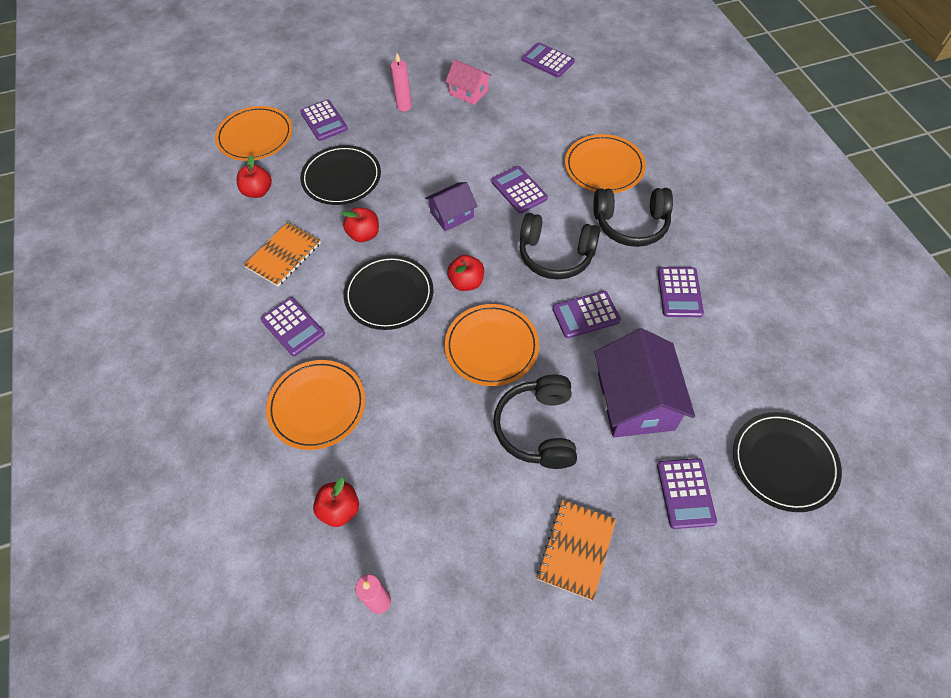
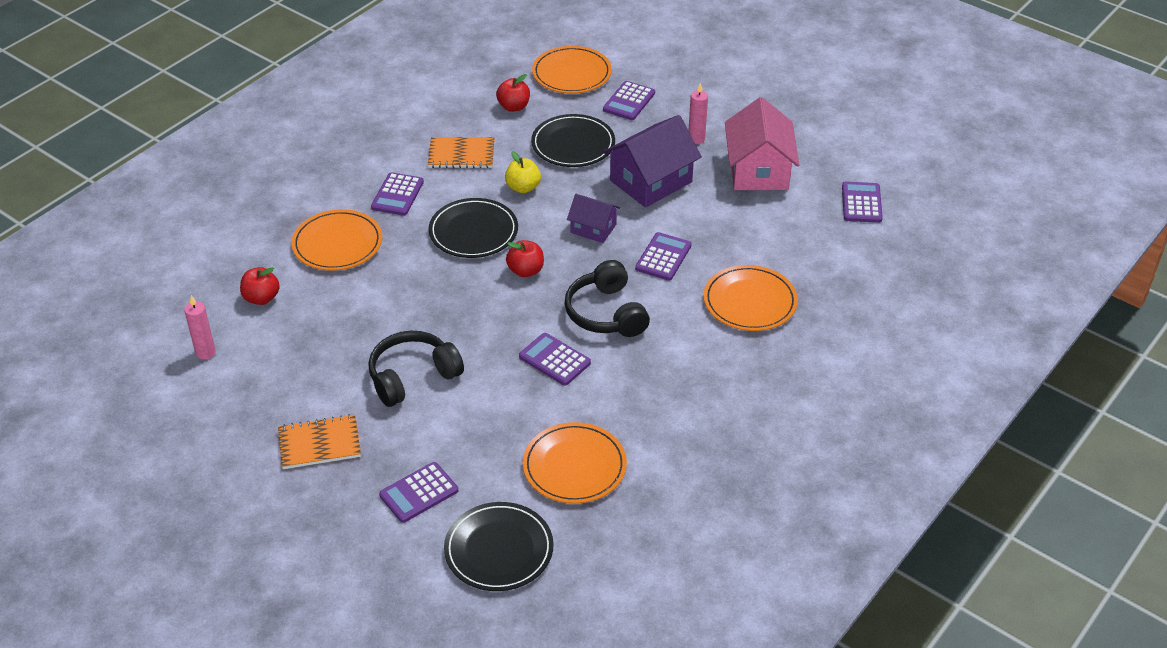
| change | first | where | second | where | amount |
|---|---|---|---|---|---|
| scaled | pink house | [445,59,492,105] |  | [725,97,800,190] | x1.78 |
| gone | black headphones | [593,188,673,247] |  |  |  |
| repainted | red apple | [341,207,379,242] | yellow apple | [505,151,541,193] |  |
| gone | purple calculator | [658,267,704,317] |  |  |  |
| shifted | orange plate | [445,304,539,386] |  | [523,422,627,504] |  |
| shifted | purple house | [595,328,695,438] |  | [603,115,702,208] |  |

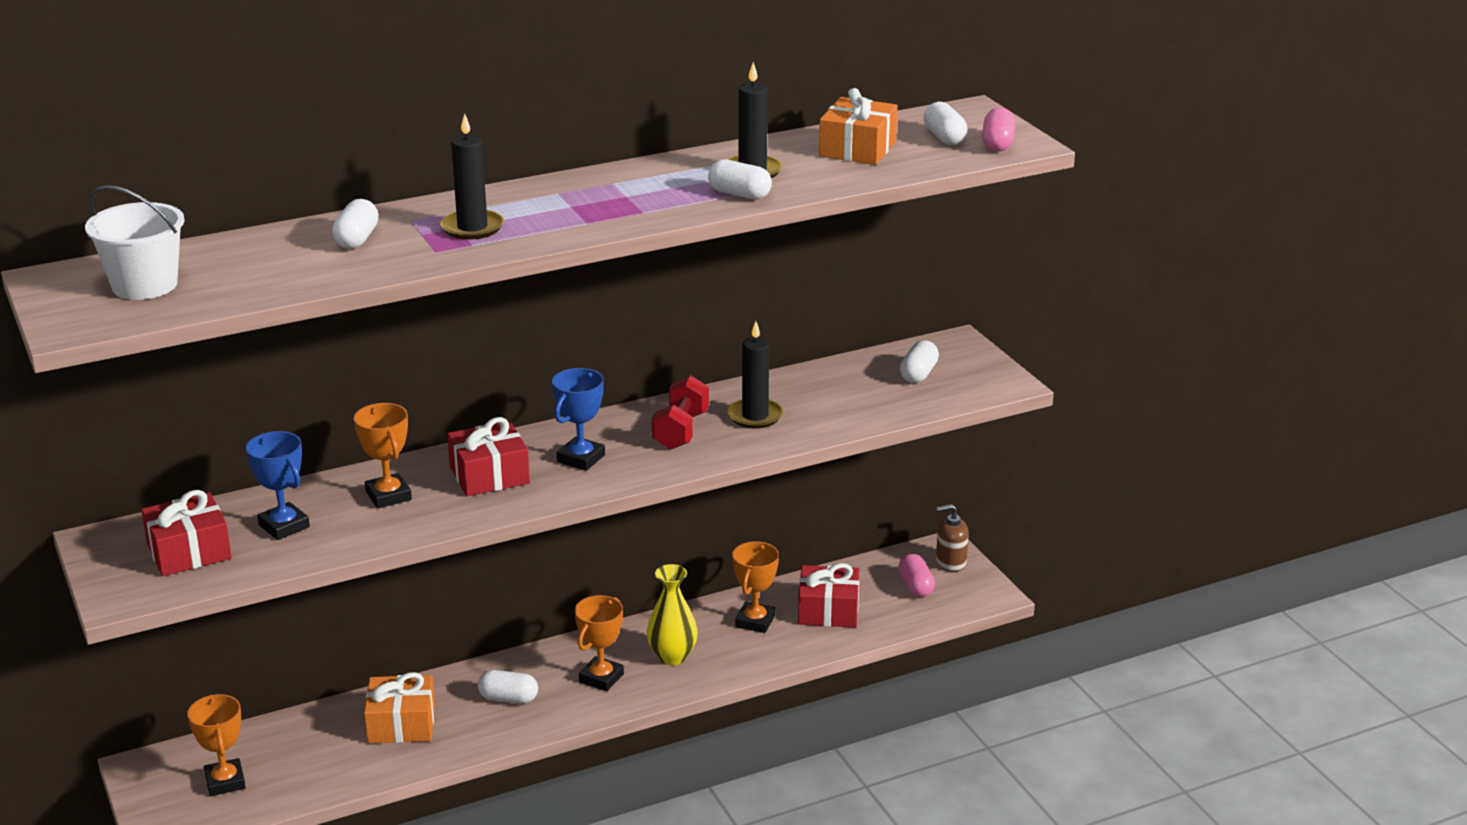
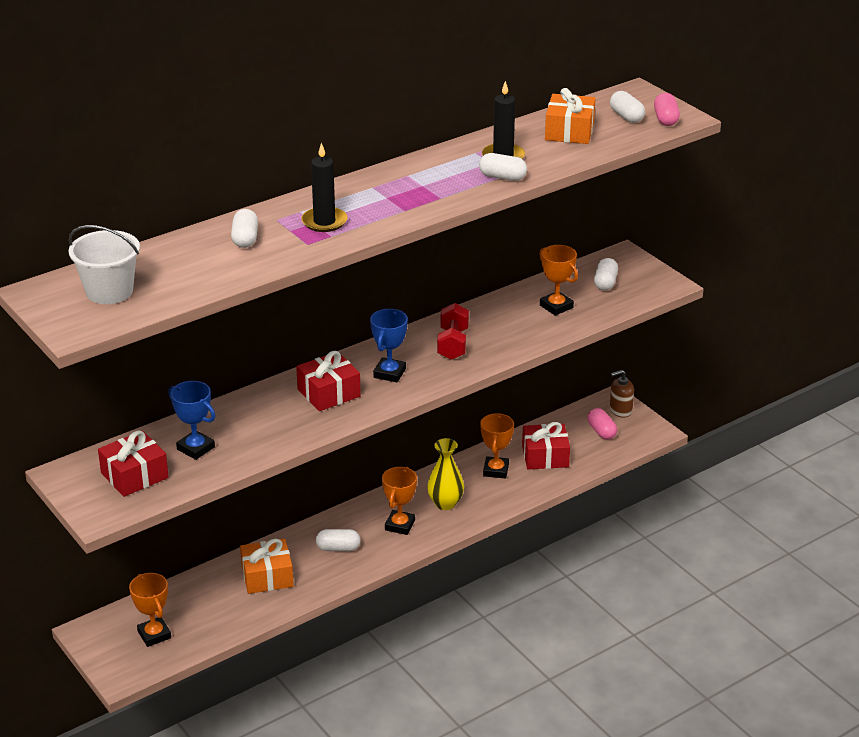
| change | first | where | second | where | amount |
|---|---|---|---|---|---|
| gone | black candle | [727,321,783,428] |  |  |  |
| shifted | orange trophy | [354,403,412,509] |  | [539,245,578,316] |  |

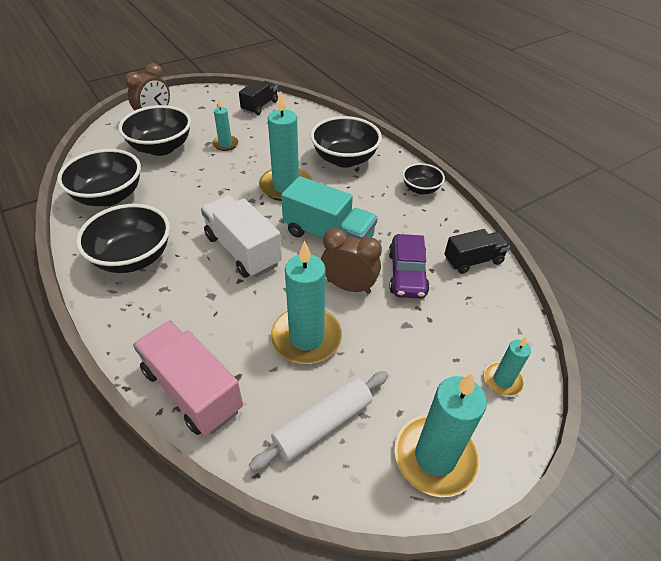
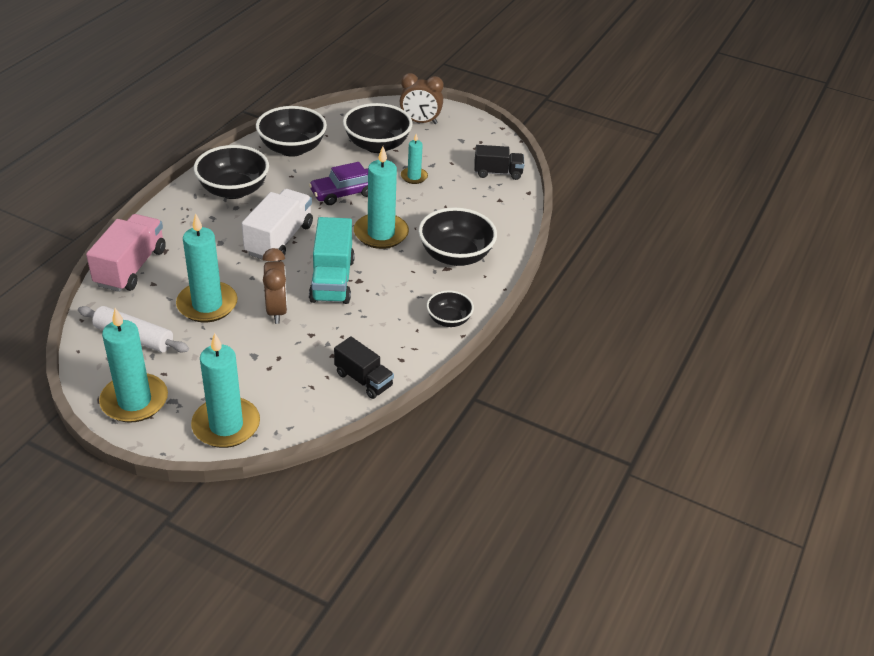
| change | first | where | second | where | amount |
|---|---|---|---|---|---|
| shifted | purple car | [389,234,430,299] |  | [309,162,368,205] |  |
| scaled | turquoise candle | [484,337,531,396] |  | [191,333,260,448] | x1.88 |

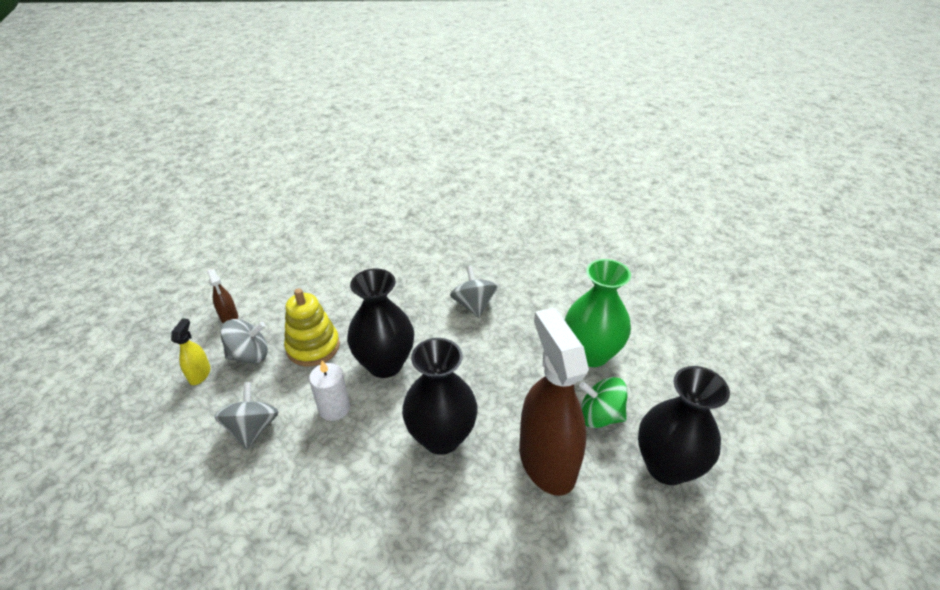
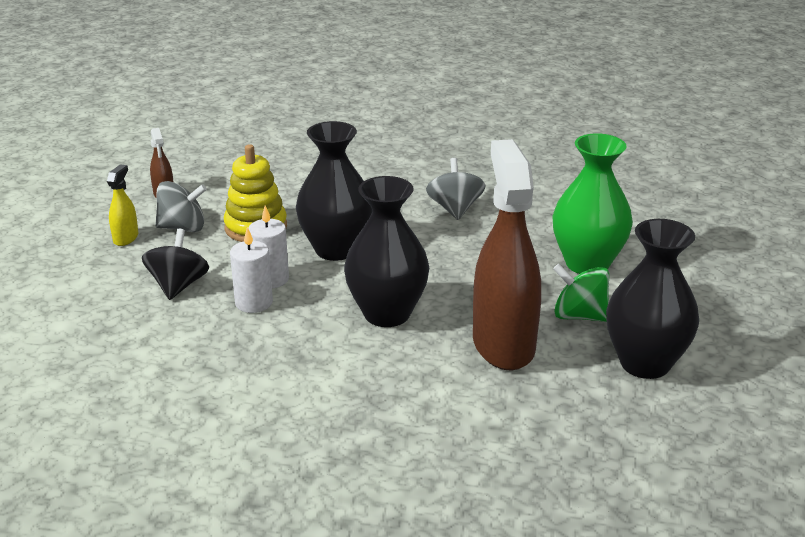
| change | first | where | second | where | amount |
|---|---|---|---|---|---|
| repainted | grey spinning top | [215,382,279,449] | black spinning top | [142,229,209,300] |  |
| new |  |  | white candle | [230,227,273,313] |  |

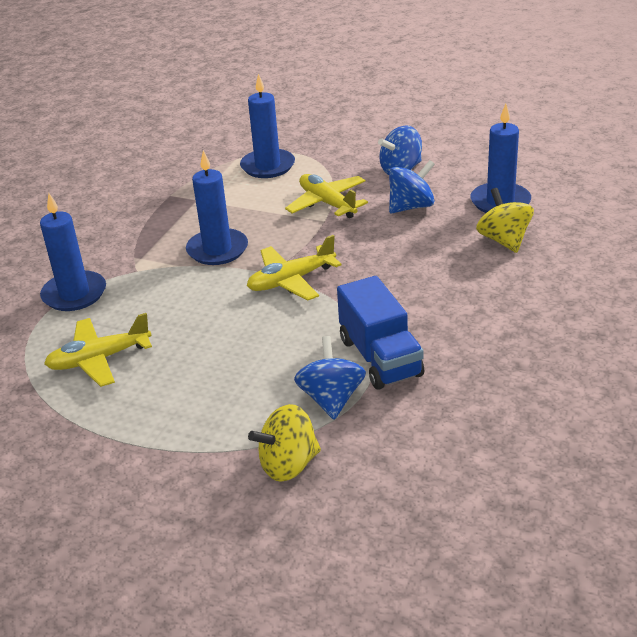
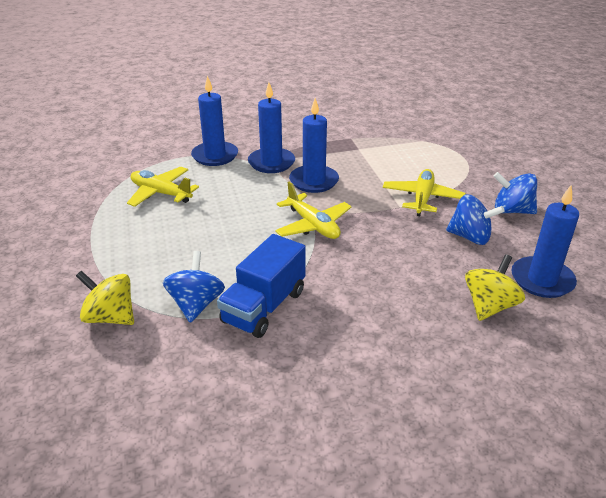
| change | first | where | second | where | amount |
|---|---|---|---|---|---|
| shifted | blue candle | [240,73,295,178] |  | [248,82,295,173] |  |
| rotated | yellow plane | [247,235,342,301] |  | [275,182,352,239] | 150 degrees counterclockwise |
| rotated | blue spinning top | [294,336,366,420] |  | [163,251,225,323] | 45 degrees counterclockwise |

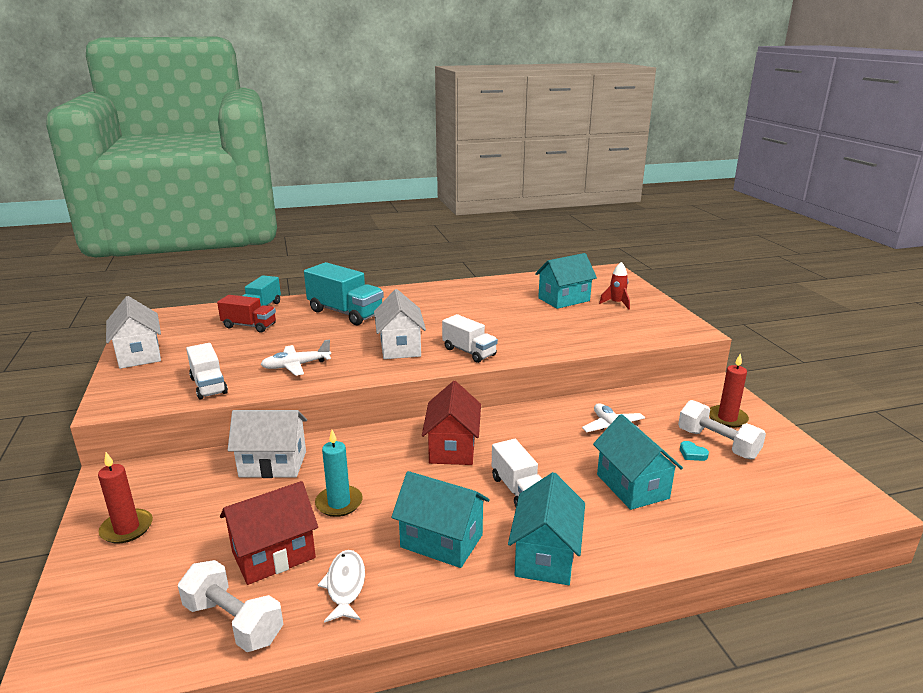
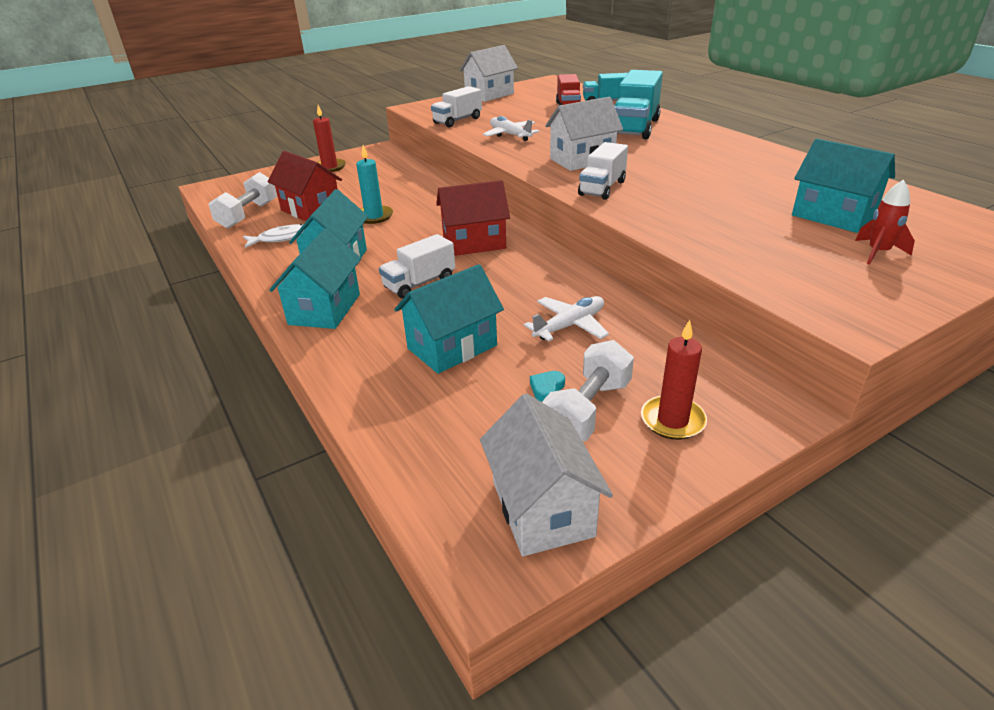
| change | first | where | second | where | amount |
|---|---|---|---|---|---|
| shifted | white house | [228,410,307,478] |  | [480,394,613,556] |  |
| rotated | turquoise house | [508,472,585,585] |  | [269,228,361,329] | 75 degrees counterclockwise |

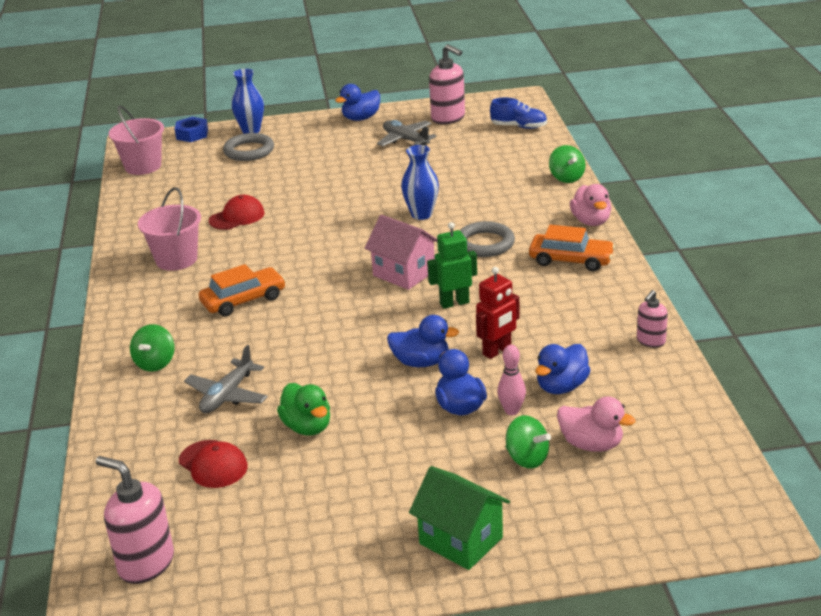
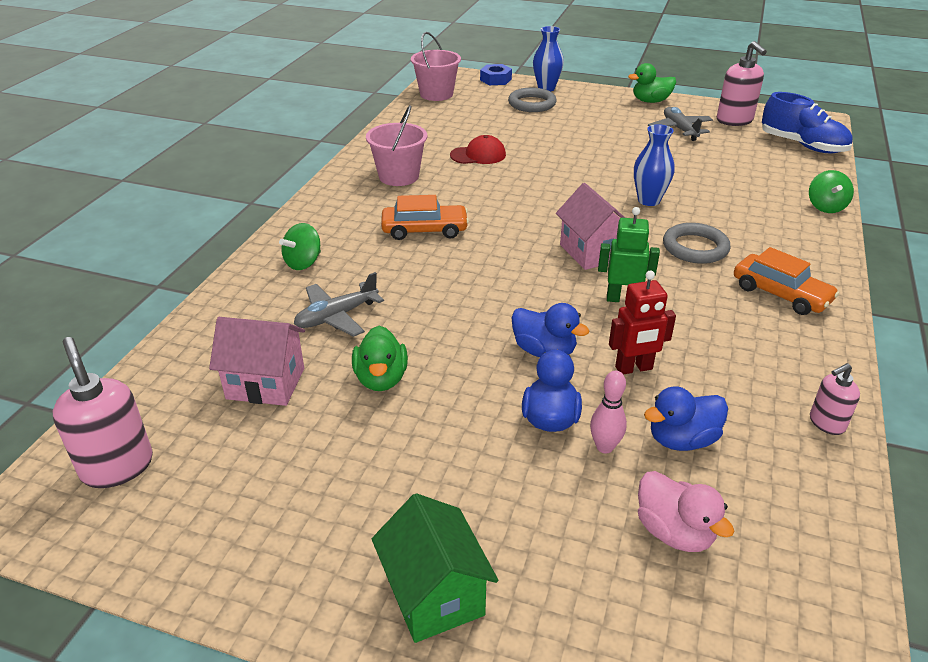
| change | first | where | second | where | amount |
|---|---|---|---|---|---|
| repainted | blue duck | [335,84,380,121] | green duck | [628,63,676,103] |  |
| scaled | blue shoe | [490,98,547,129] |  | [762,92,853,154] | x1.50 |
| gone | pink duck | [570,184,612,226] |  |  |  |
| gone | green spinning top | [506,415,551,469] |  |  |  |
| swapped | red cap | [179,440,248,488] | pink house | [209,317,305,406] |  |

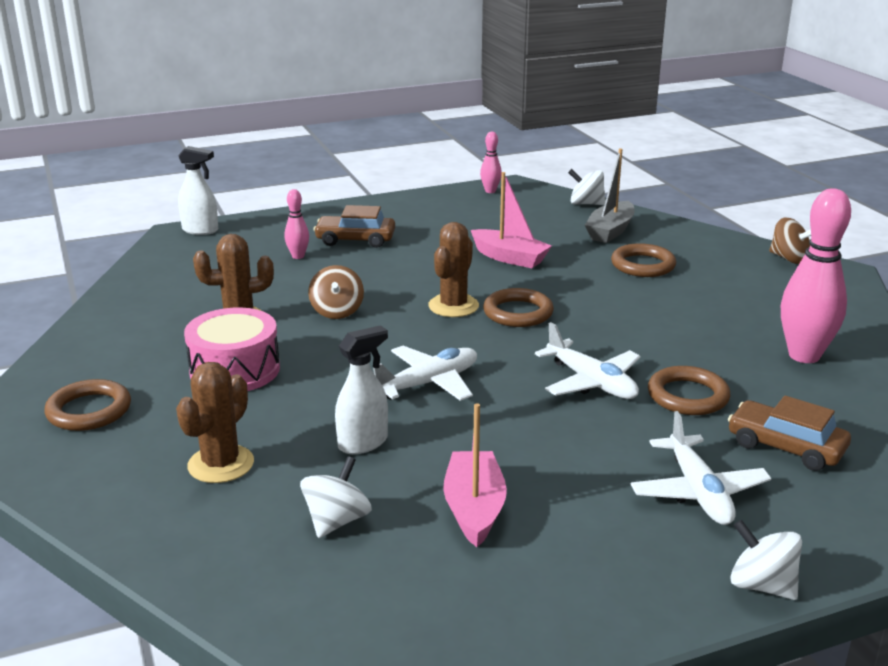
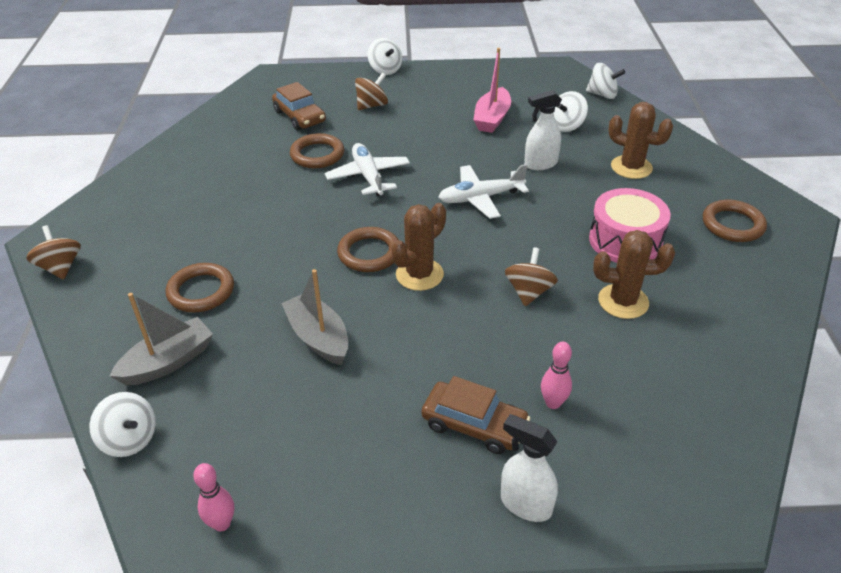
| change | first | where | second | where | amount |
|---|---|---|---|---|---|
| shifted | white spray bottle | [178,146,218,235] |  | [501,414,558,522] |  |
| repainted | pink boat | [471,172,552,268] | grey boat | [281,269,348,365] |  |
| gone | pink bowling pin | [781,188,851,363] |  |  |  |
| rotated | brown cactus | [176,362,254,483] |  | [608,102,673,179] | 75 degrees clockwise |
| swapped | white plane | [630,411,771,525] | brown spinning top | [355,73,388,110] |  |
| new |  |  | white spinning top | [586,63,625,99] |  |

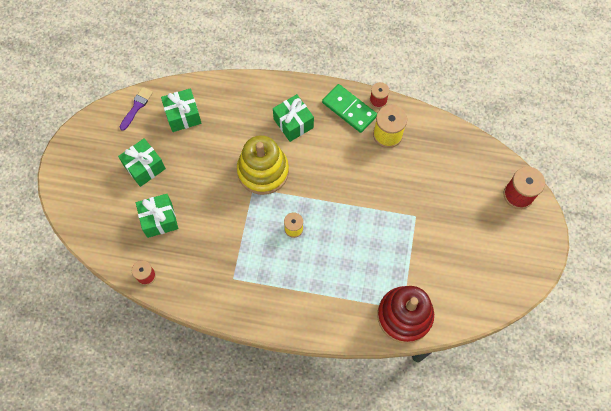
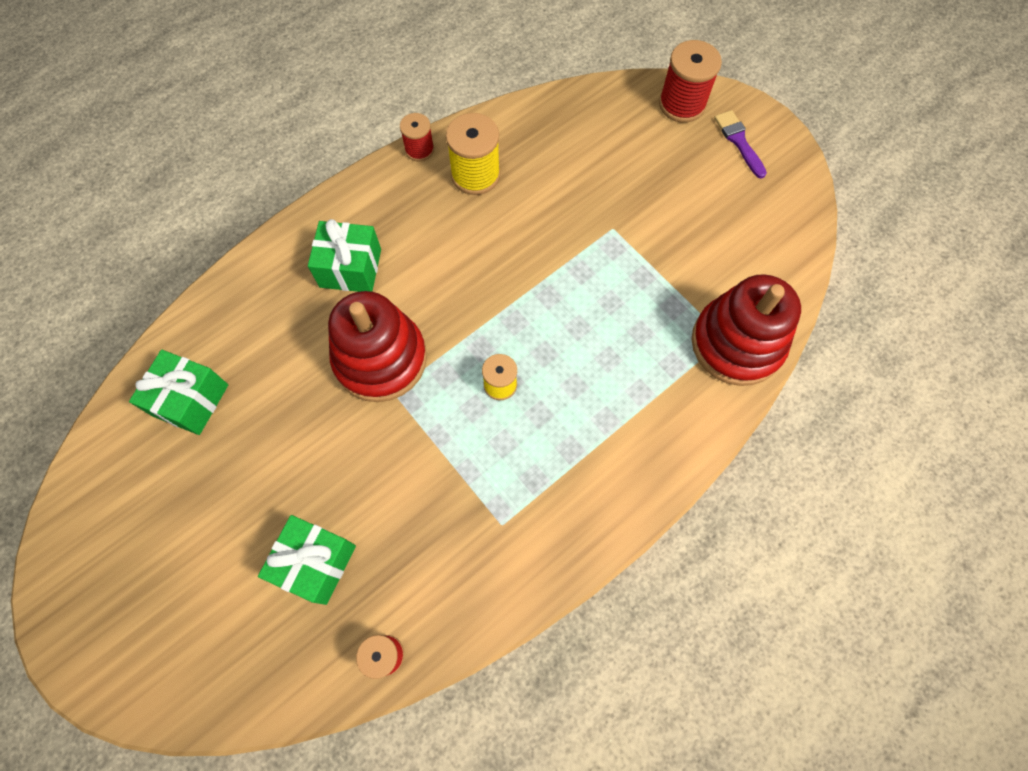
| change | first | where | second | where | amount |
|---|---|---|---|---|---|
| gone | green domino | [322,84,377,133] |  |  |  |
| shifted | purple brush | [120,87,153,131] |  | [714,110,767,179] |  |
| repainted | yellow stacking toy | [237,135,289,195] | red stacking toy | [328,291,427,402] |  |
| gone | green gift | [118,138,166,187] |  |  |  |

